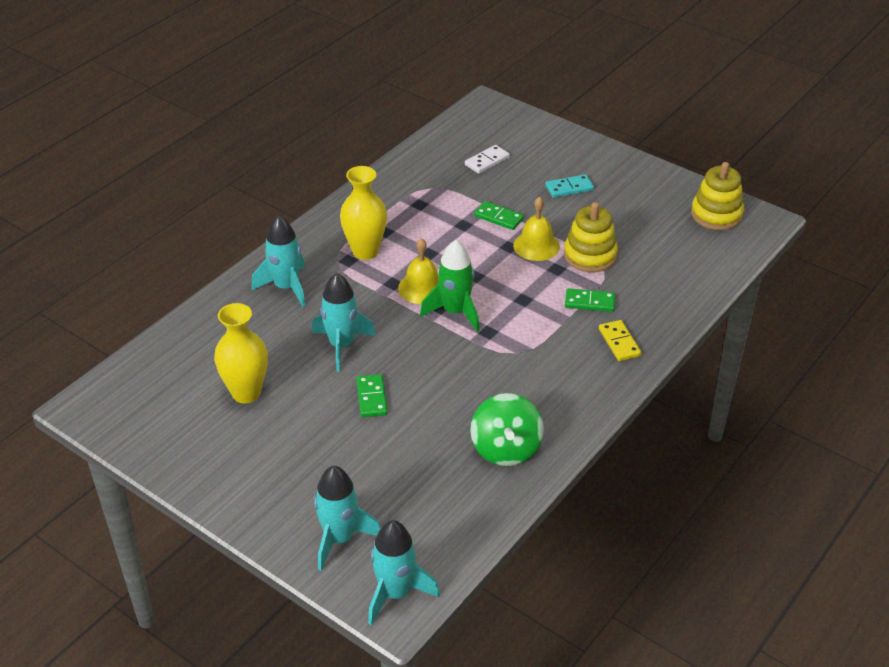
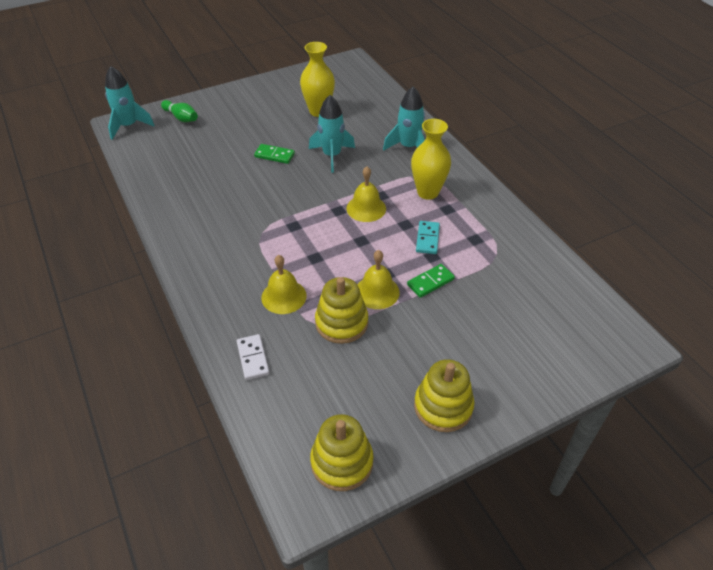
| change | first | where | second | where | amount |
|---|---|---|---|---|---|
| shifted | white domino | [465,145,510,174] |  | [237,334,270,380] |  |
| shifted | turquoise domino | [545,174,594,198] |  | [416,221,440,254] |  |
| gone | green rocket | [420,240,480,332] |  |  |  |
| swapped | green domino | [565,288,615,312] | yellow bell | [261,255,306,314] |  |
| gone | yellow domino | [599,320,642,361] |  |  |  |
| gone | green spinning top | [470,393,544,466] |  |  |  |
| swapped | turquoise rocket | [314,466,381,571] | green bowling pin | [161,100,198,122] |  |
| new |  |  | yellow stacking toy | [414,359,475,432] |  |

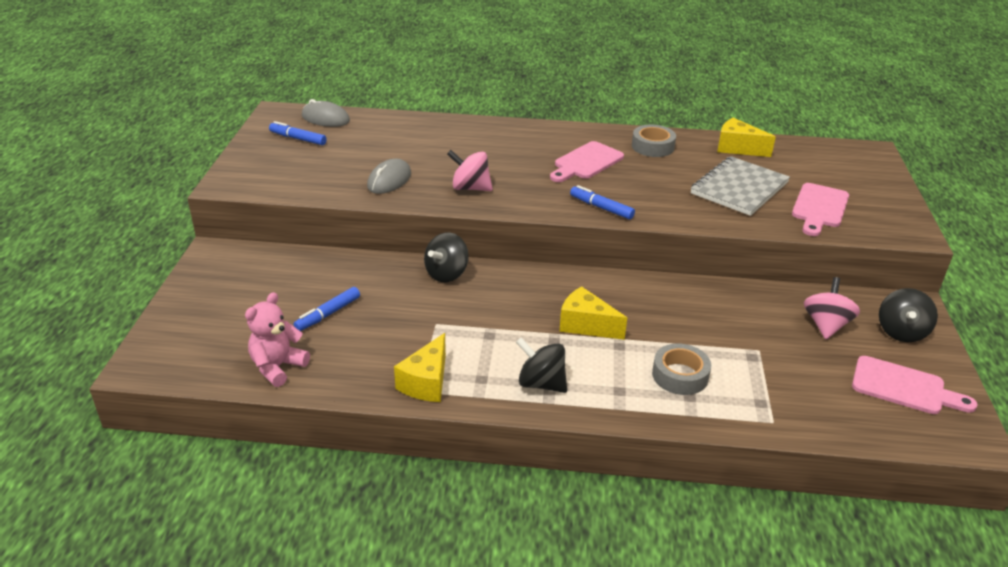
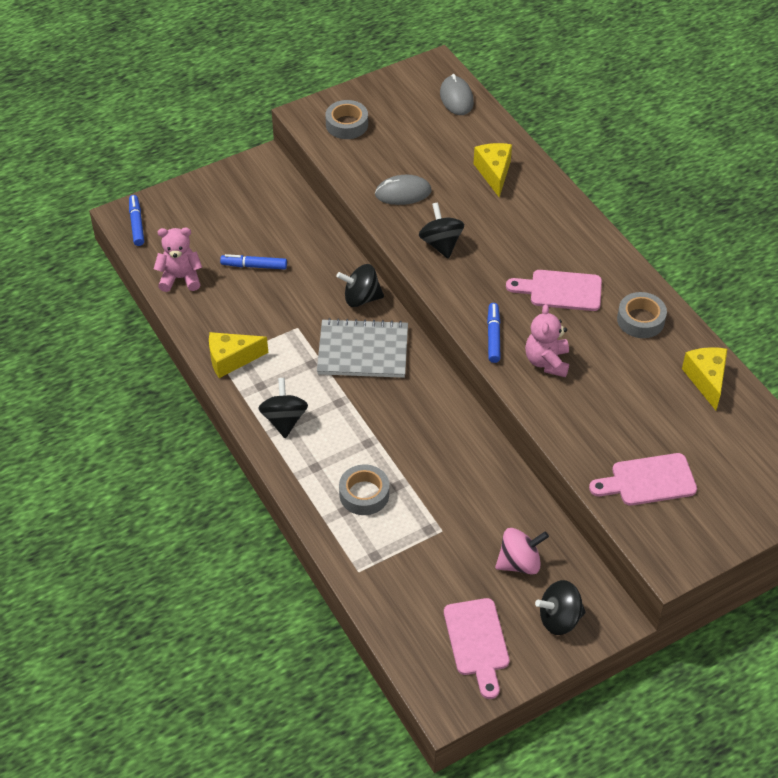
| change | first | where | second | where | amount |
|---|---|---|---|---|---|
| shifted | blue marker | [269,121,327,145] |  | [129,195,144,246] |  |
| repainted | pink spinning top | [447,150,493,191] | black spinning top | [419,202,464,259] |  |
| shifted | grey notebook | [691,156,790,216] |  | [317,318,408,378] |  |
| shifted | yellow cheese | [559,286,627,340] |  | [474,143,512,197] |  |
| new |  |  | grey tape | [325,100,368,139] |  |
| new |  |  | pink teddy bear | [525,304,569,377] |  |

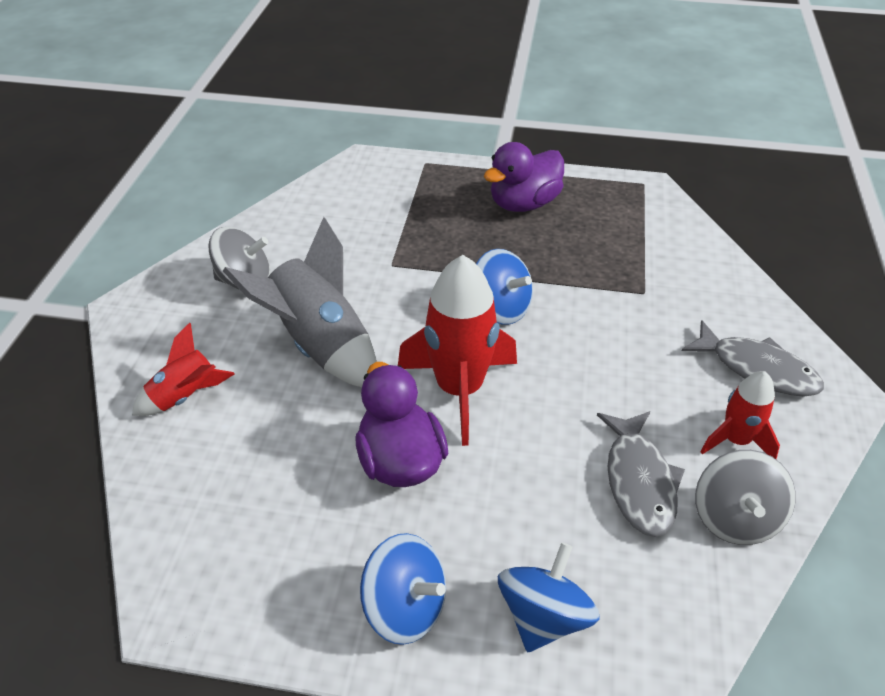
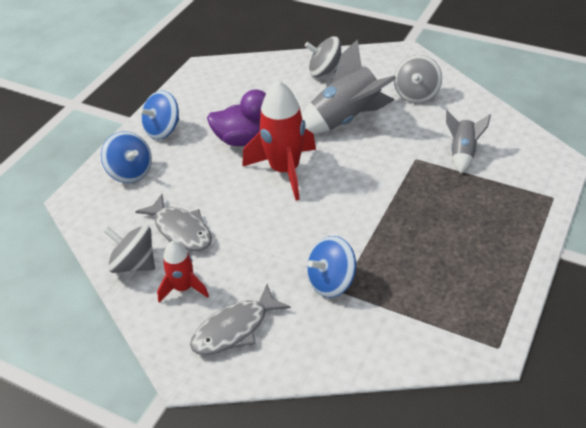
| change | first | where | second | where | amount |
|---|---|---|---|---|---|
| gone | purple duck | [484,142,564,212] |  |  |  |
| shifted | blue spinning top | [476,249,533,325] |  | [307,236,356,298] |  |
| swapped | red rocket | [132,323,234,416] | grey spinning top | [305,36,341,77] |  |
| rotated | grey fish | [597,411,685,537] |  | [135,194,212,251] | 150 degrees counterclockwise |
| new |  |  | grey rocket | [446,110,491,173] |  |

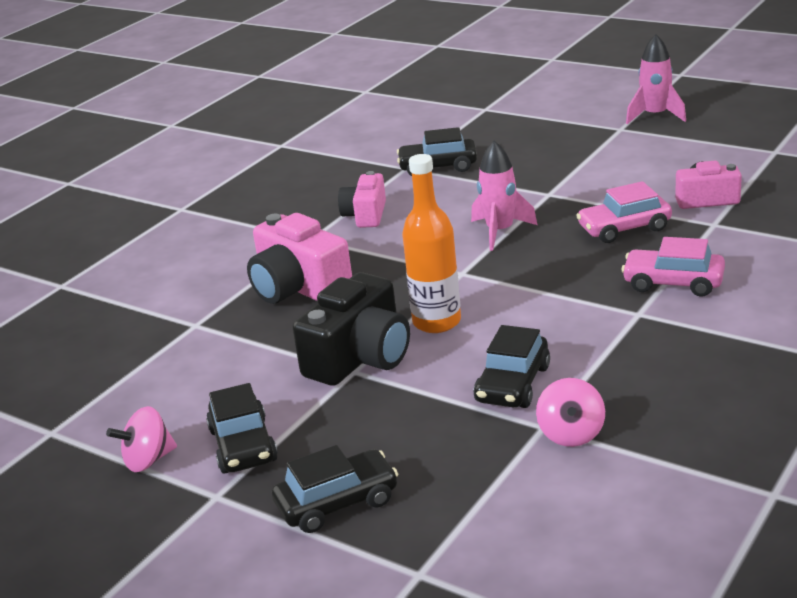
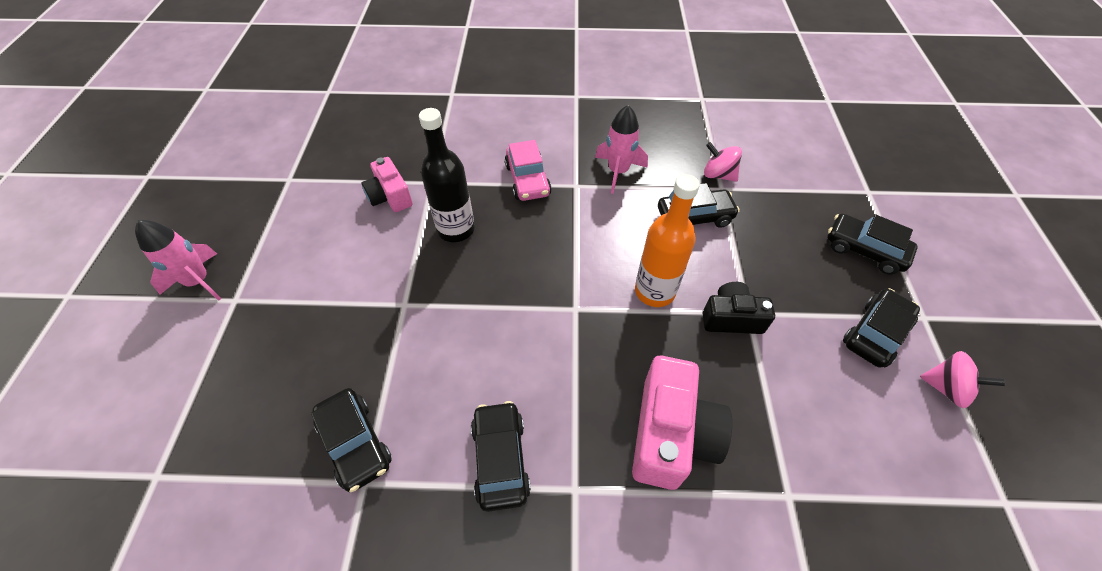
| change | first | where | second | where | amount |
|---|---|---|---|---|---|
| shifted | pink rocket | [471,141,537,251] |  | [595,105,648,194] |  |
| swapped | pink camera | [338,171,386,228] | black car | [471,401,531,512] |  |
| swapped | pink car | [576,181,672,243] | black bottle | [419,108,475,242] |  |
| scaled | black camera | [293,272,410,386] |  | [702,282,775,334] | x0.62 |
| rotated | pink spinning top | [536,378,605,447] |  | [704,142,742,182] | 120 degrees counterclockwise |

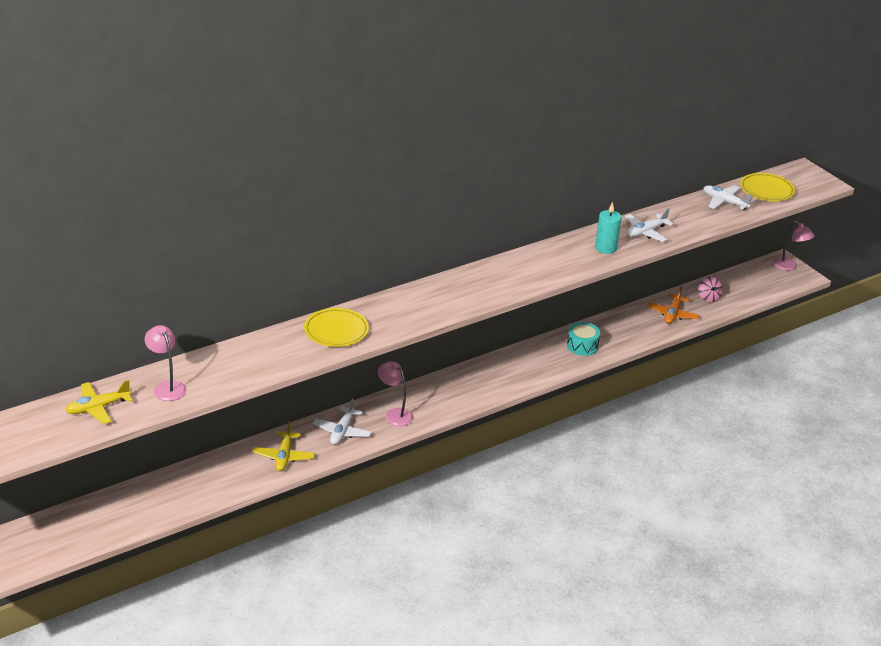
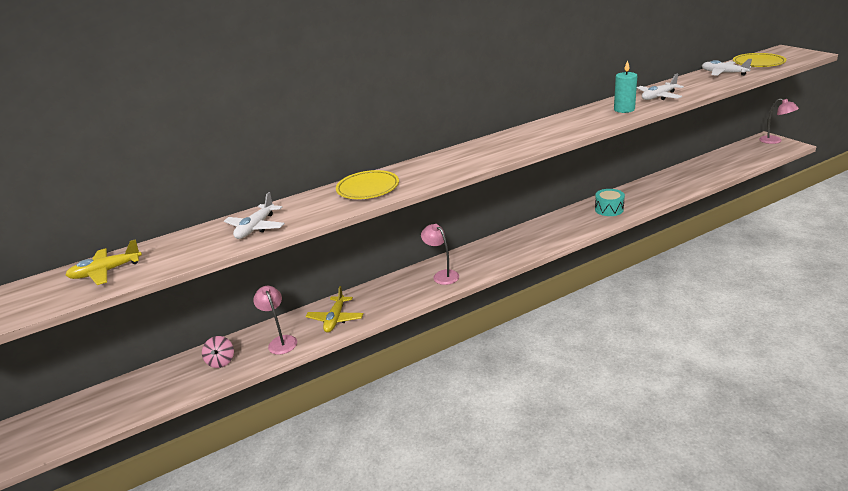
| change | first | where | second | where | amount |
|---|---|---|---|---|---|
| shifted | pink spinning top | [698,276,723,303] |  | [202,336,234,368] |  |
| gone | orange plane | [647,286,700,324] |  |  |  |
| shifted | pink lamp | [145,325,186,401] |  | [253,286,297,355] |  |
| shifted | white plane | [313,398,372,445] |  | [224,192,285,239] |  |

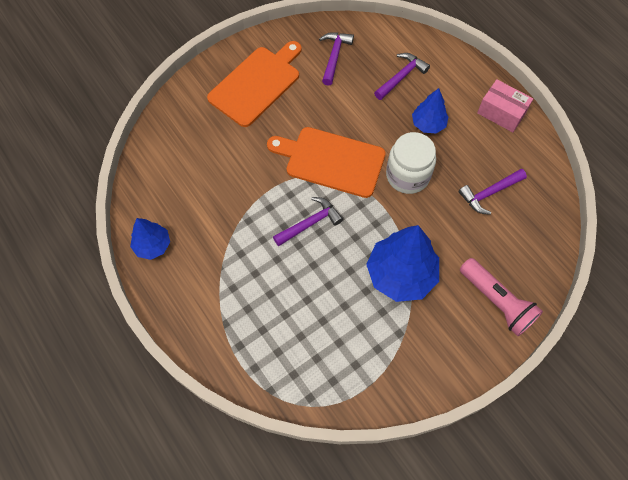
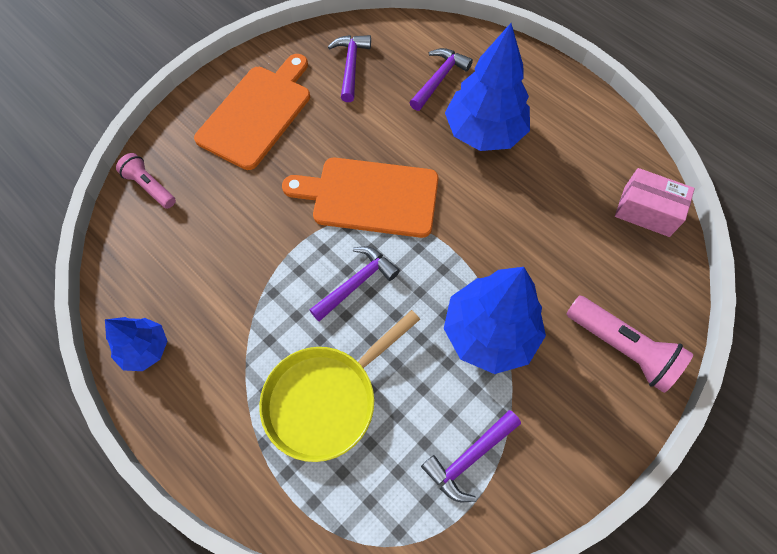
| change | first | where | second | where | amount |
|---|---|---|---|---|---|
| shifted | pink box | [477,79,533,132] |  | [615,168,695,237] |  |
| scaled | blue tree | [412,88,448,134] |  | [445,23,530,151] | x1.79 |
| gone | white jar | [386,132,436,194] |  |  |  |
| shifted | purple hammer | [459,169,527,215] |  | [421,410,521,502] |  |
| new |  |  | pink flashlight | [116,153,176,209] |  |
| new |  |  | yellow pan | [259,310,420,462] |  |

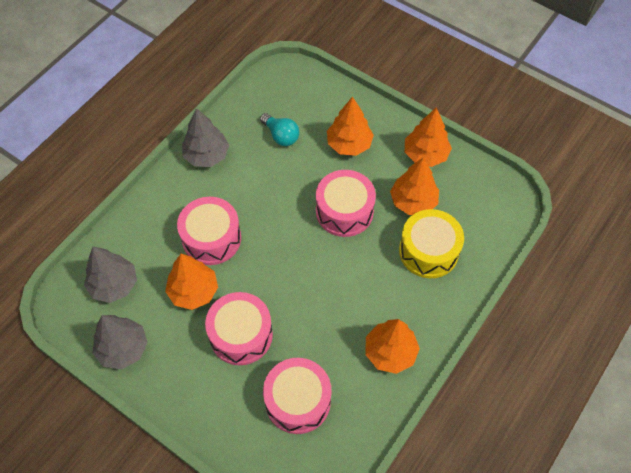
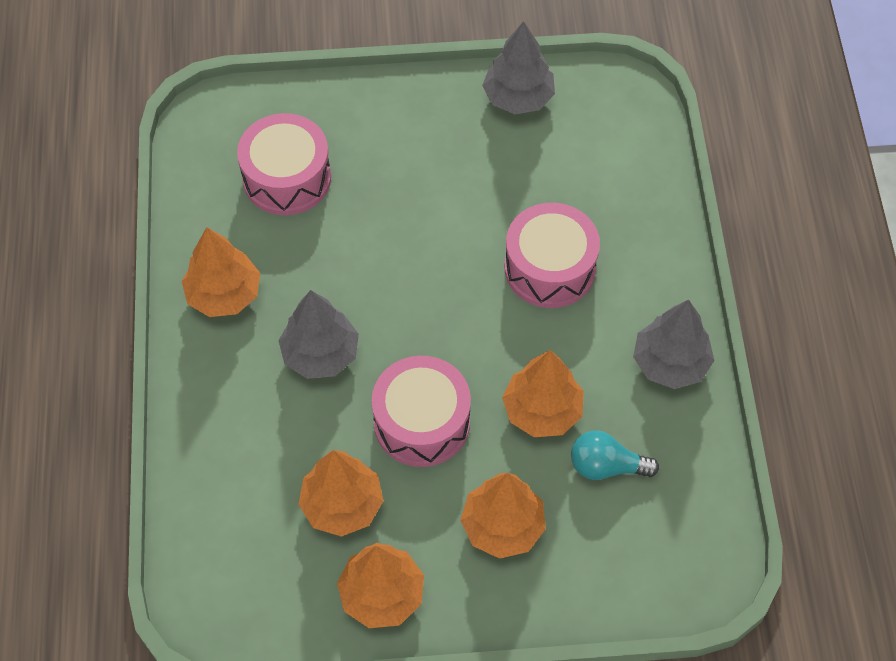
| change | first | where | second | where | amount |
|---|---|---|---|---|---|
| gone | yellow drum | [399,209,464,278] |  |  |  |
| shifted | grey tree | [84,246,137,303] |  | [278,290,359,379] |  |
| shifted | orange tree | [165,254,218,310] |  | [502,350,584,437] |  |
| gone | pink drum | [205,292,273,365] |  |  |  |

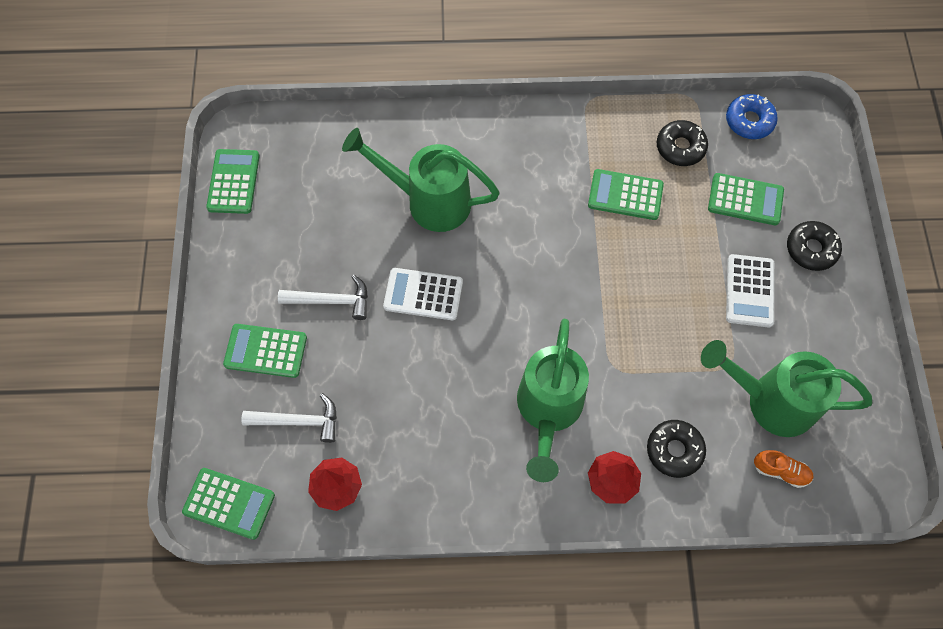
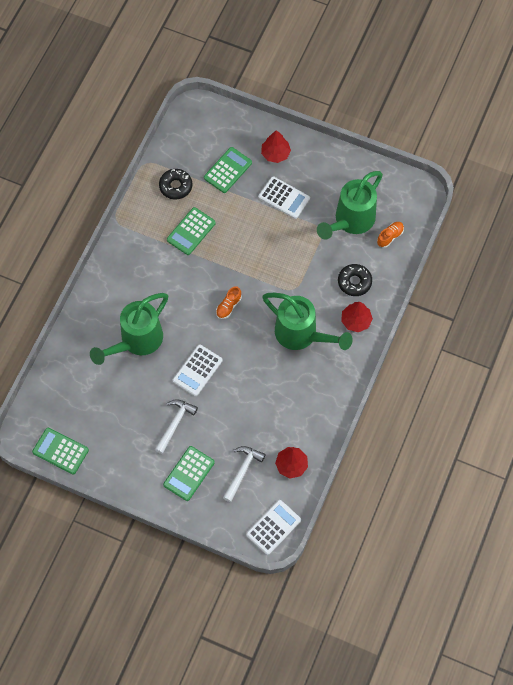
| change | first | where | second | where | amount |
|---|---|---|---|---|---|
| gone | blue donut | [726,94,778,139] |  |  |  |
| swapped | black donut | [787,221,842,271] | red tree | [261,130,291,163] |  |
| repainted | green calculator | [182,468,275,540] | white calculator | [246,500,301,555] |  |
| new |  |  | orange shoe | [216,286,242,319] |  |

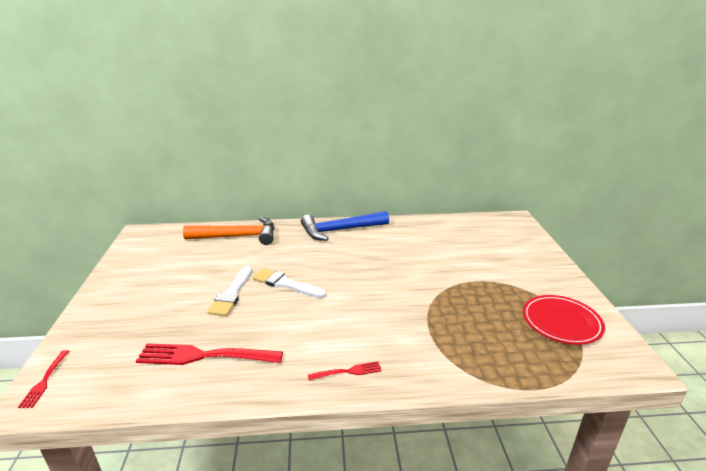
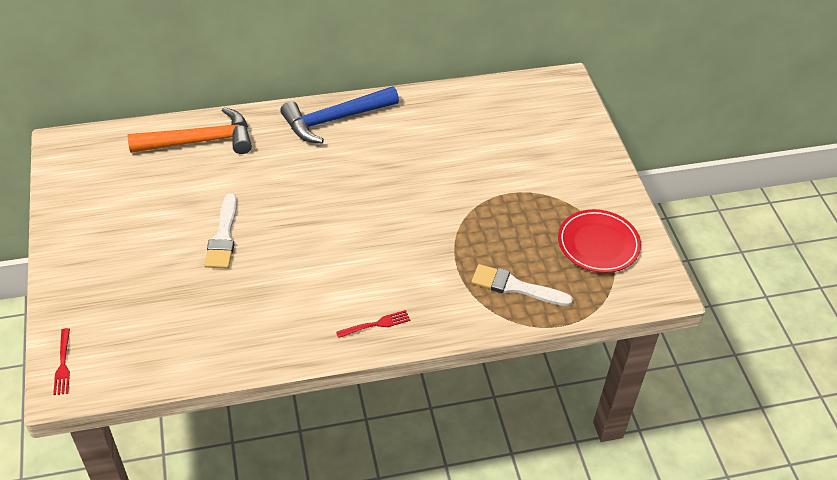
| change | first | where | second | where | amount |
|---|---|---|---|---|---|
| shifted | white brush | [253,268,327,298] |  | [472,264,573,306] |  |
| gone | red fork | [136,343,283,365] |  |  |  |

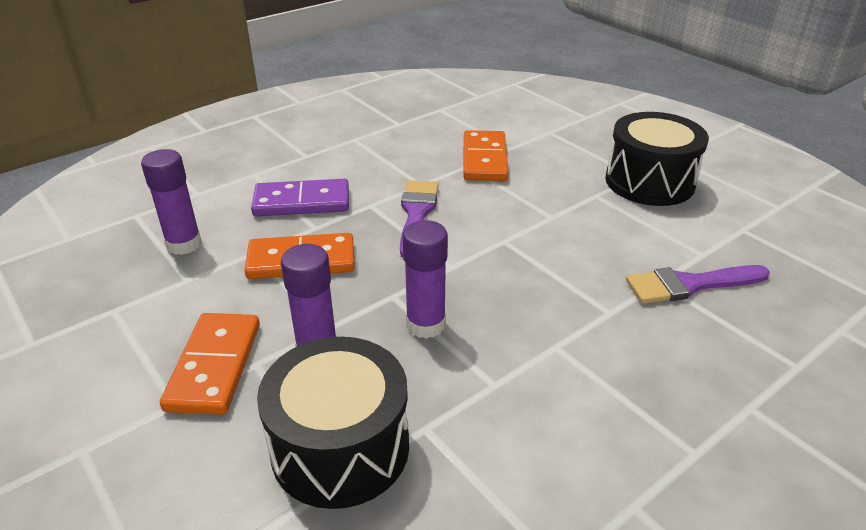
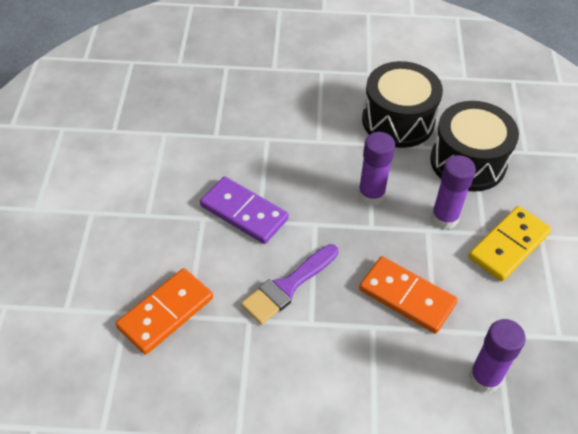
| change | first | where | second | where | amount |
|---|---|---|---|---|---|
| shifted | black drum | [605,112,709,206] |  | [362,61,443,148] |  |
| shifted | purple domino | [251,179,349,216] |  | [200,176,289,244] |  |
| gone | purple brush | [626,265,770,304] |  |  |  |
| repainted | orange domino | [160,313,260,415] | yellow domino | [469,206,551,281] |  |

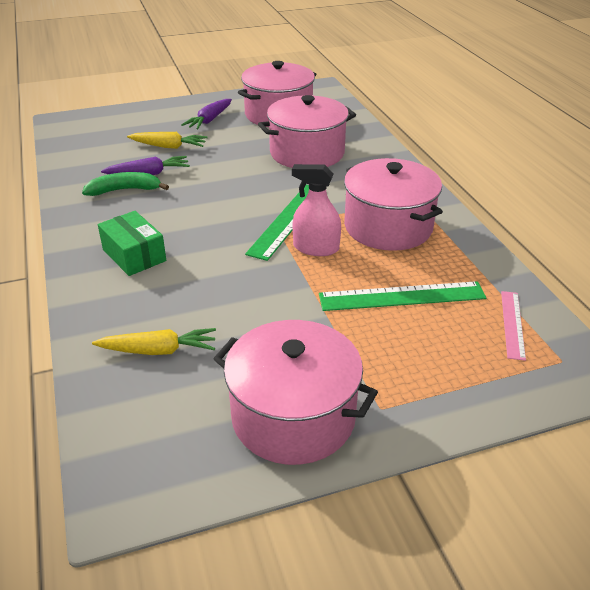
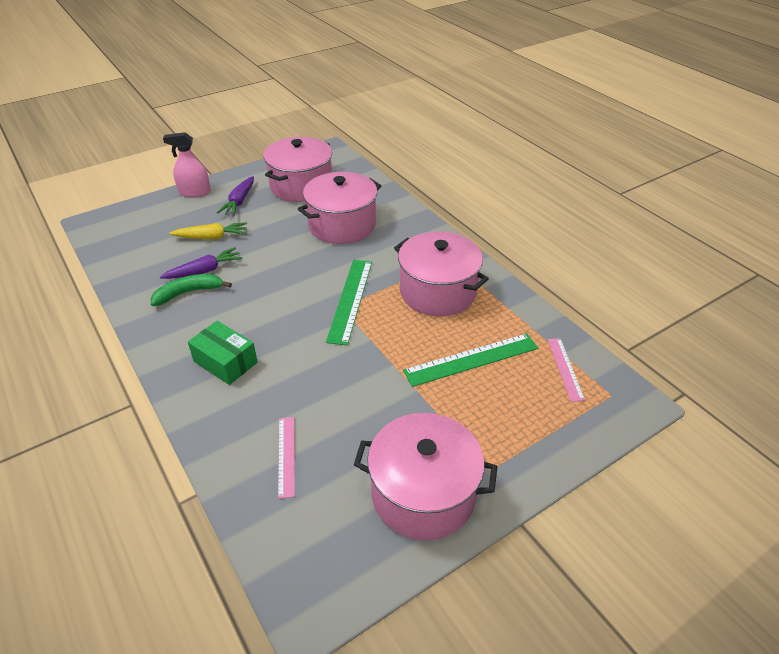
| change | first | where | second | where | amount |
|---|---|---|---|---|---|
| shifted | pink spray bottle | [292,164,341,256] |  | [163,132,211,197] |  |
| swapped | yellow carrot | [92,328,216,355] | pink ruler | [278,417,295,499] |  |

